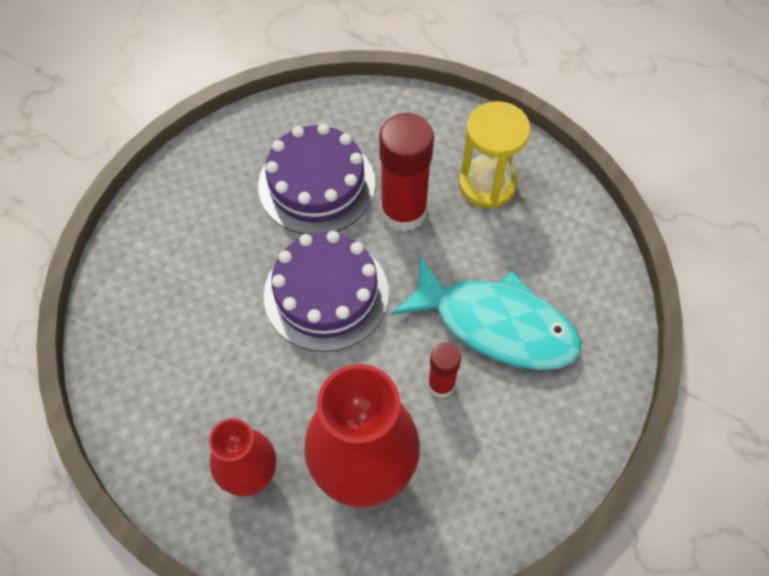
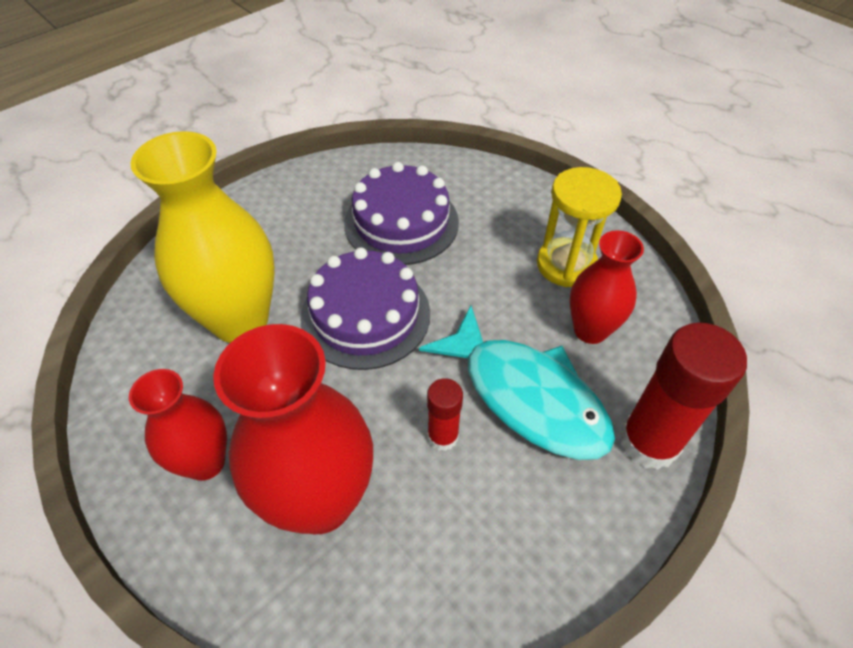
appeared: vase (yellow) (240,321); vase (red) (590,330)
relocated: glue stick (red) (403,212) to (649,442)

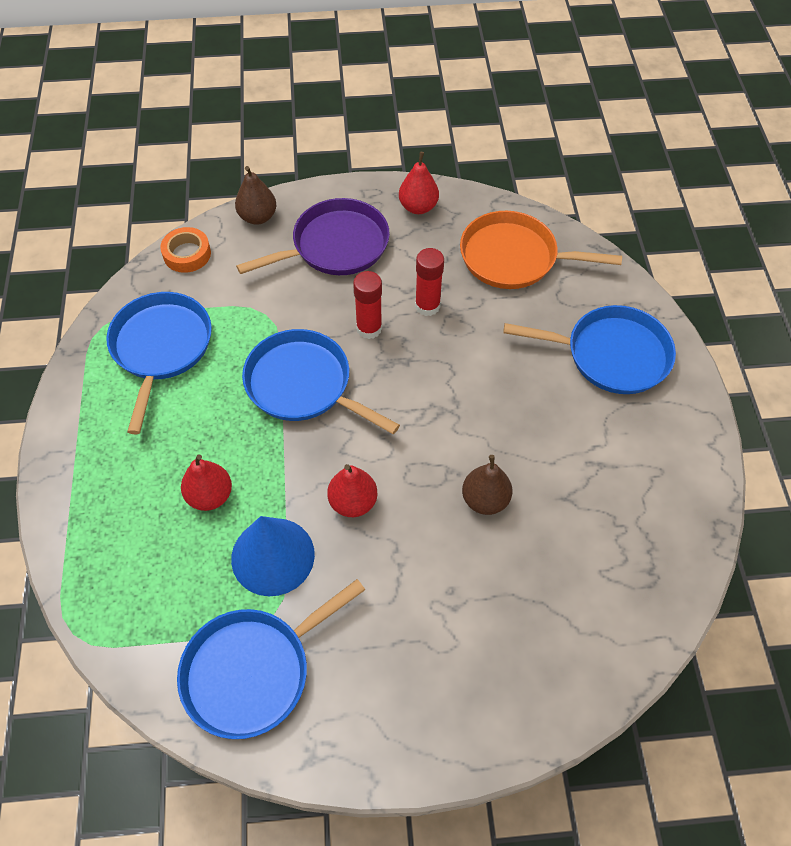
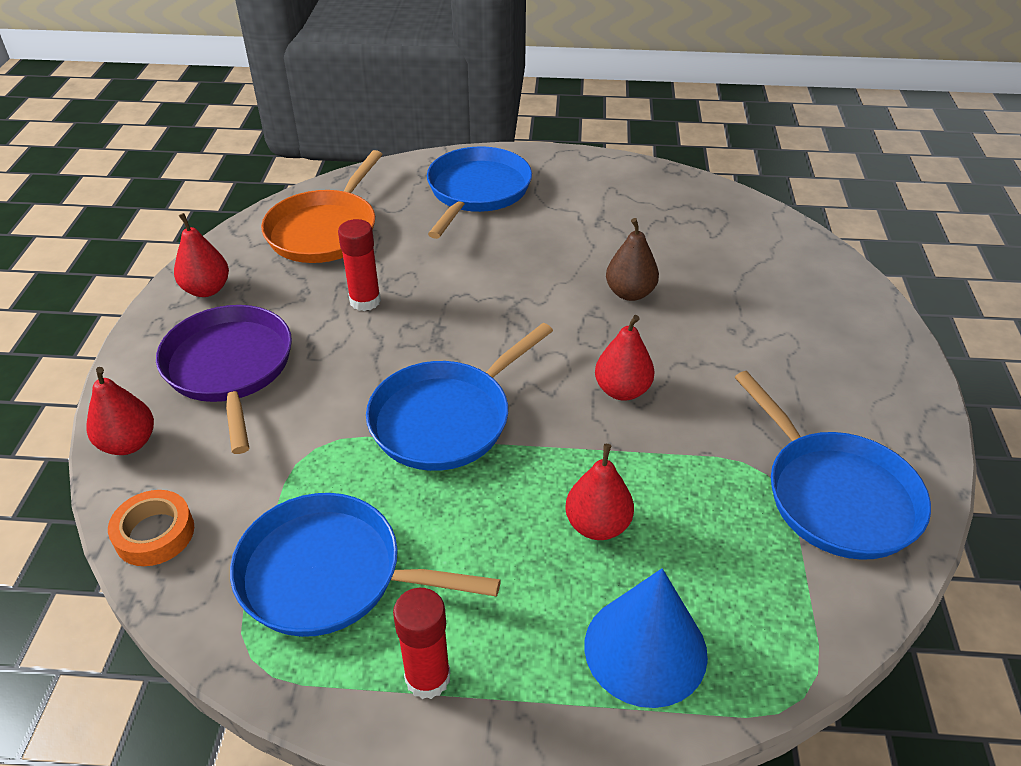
relocated: cone (blue) (273,556) to (645,649); glue stick (red) (369,328) to (427,677)
colour: pear (brown) (258,217) to pear (red) (128,443)

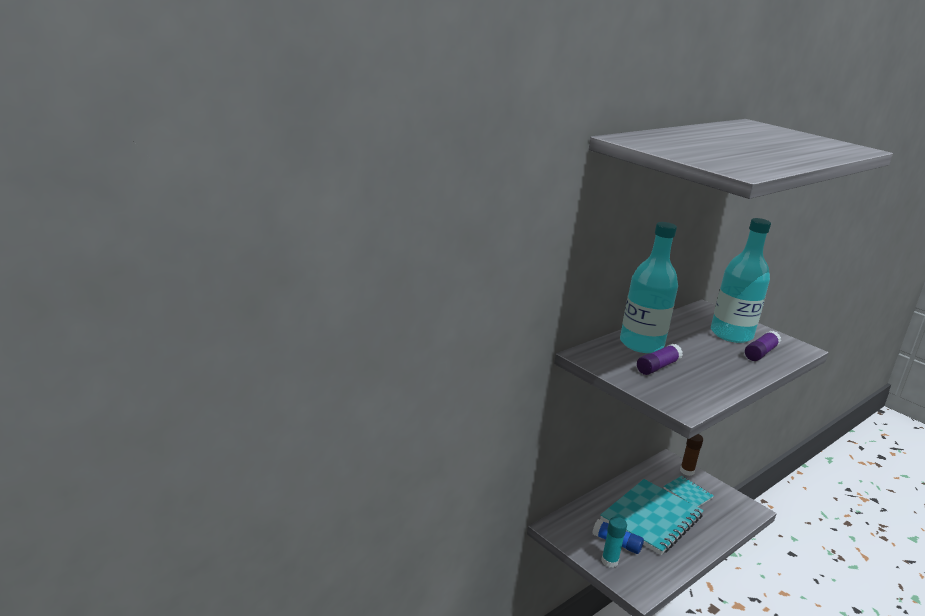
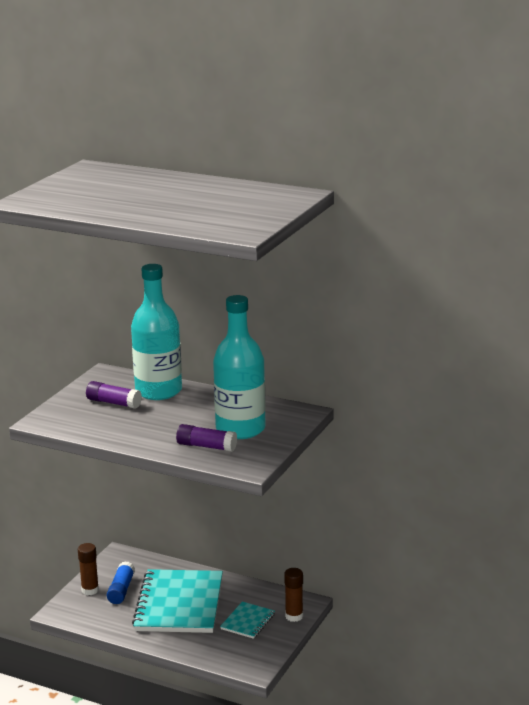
colour: glue stick (turquoise) (609,561) to glue stick (brown) (90,590)
spun: notebook (turquoise) (651,518) = (179,604) 75 degrees clockwise

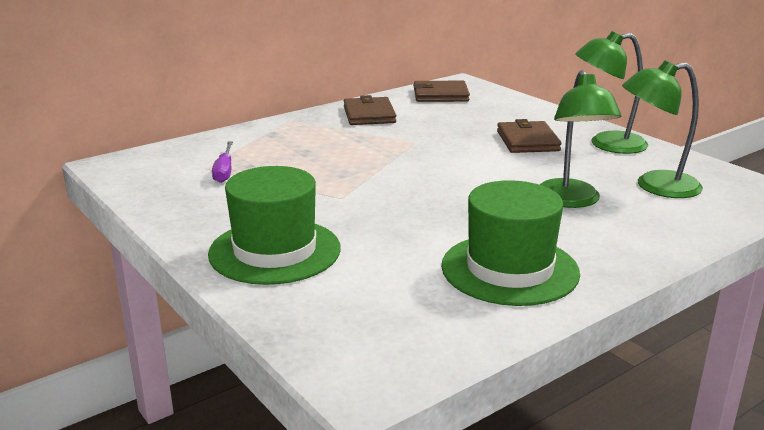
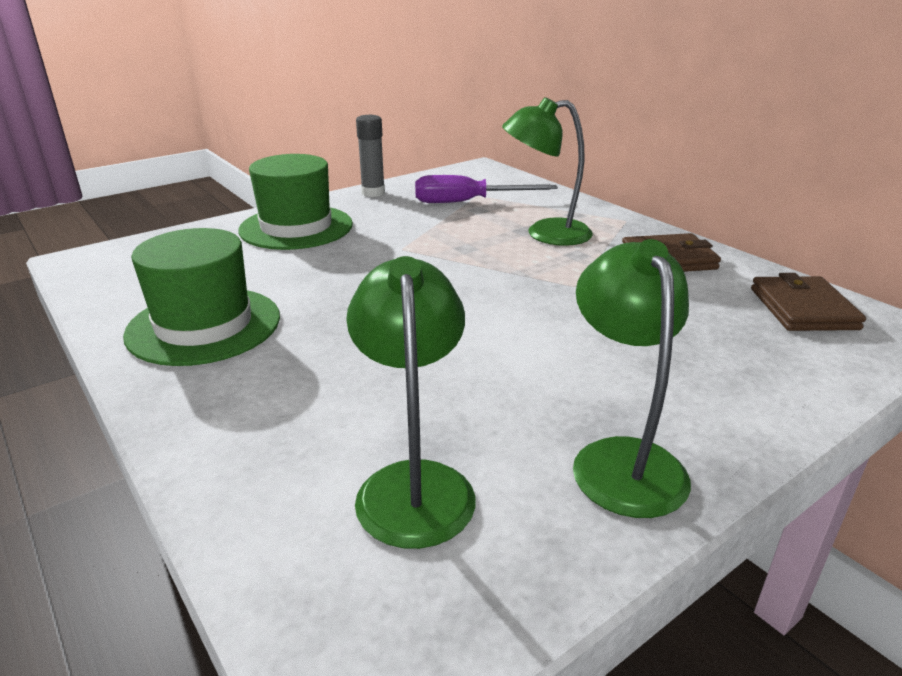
missing: wallet (brown) (527,141)
appeared: glue stick (grey) (373,193)
relocated: lamp (green) (570,201) to (545,234)
size: screwdriver (purple) (224,171) = (467,202) x1.59

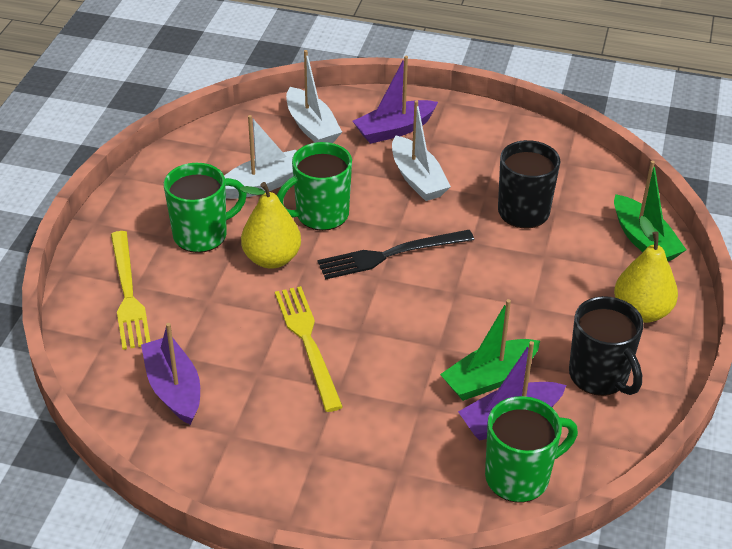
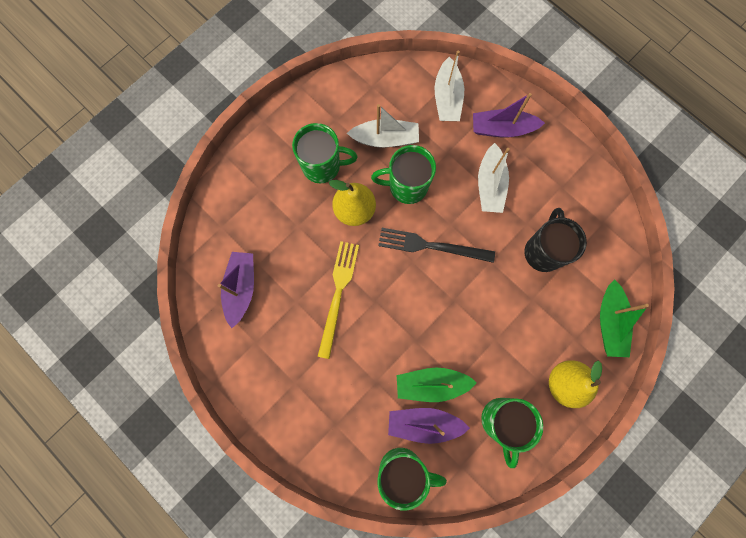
missing: fork (yellow) (128,293)
colour: mug (black) (599,376) to mug (green) (501,421)

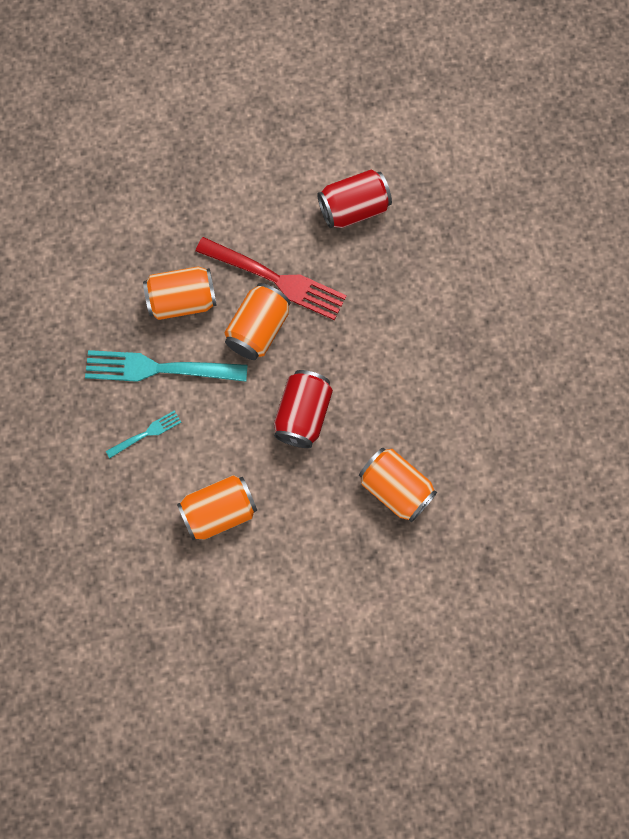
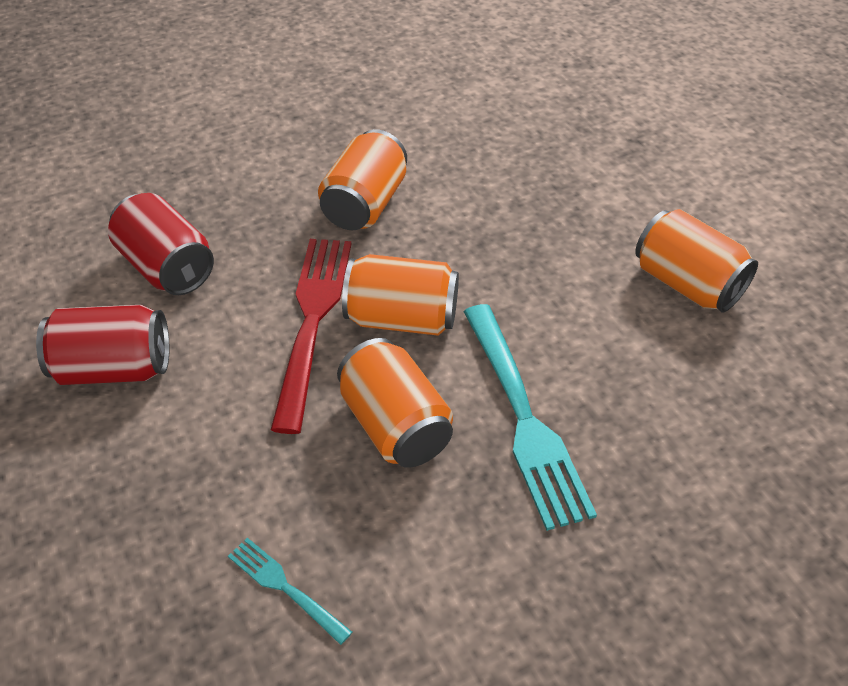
relocated: fork (turquoise) (146,433) to (285,587); can (red) (303,415) to (114,368); can (orange) (395,489) to (365,204)

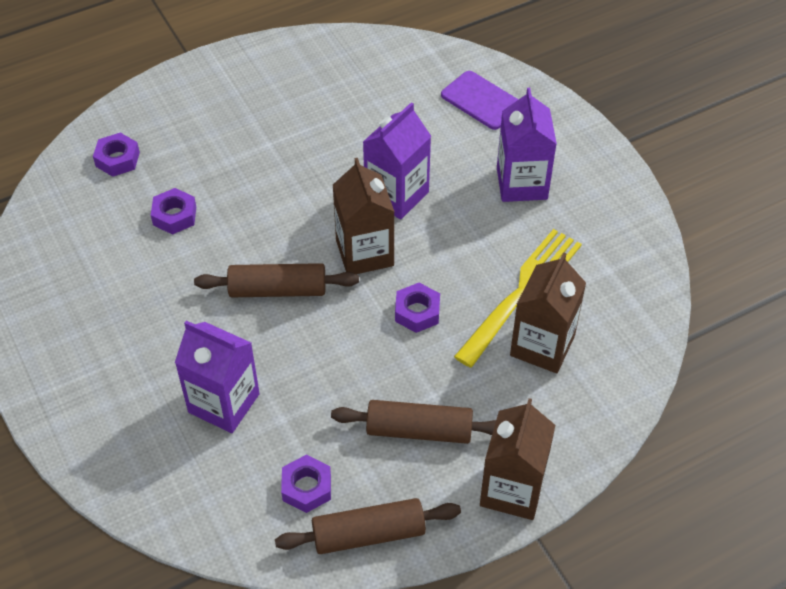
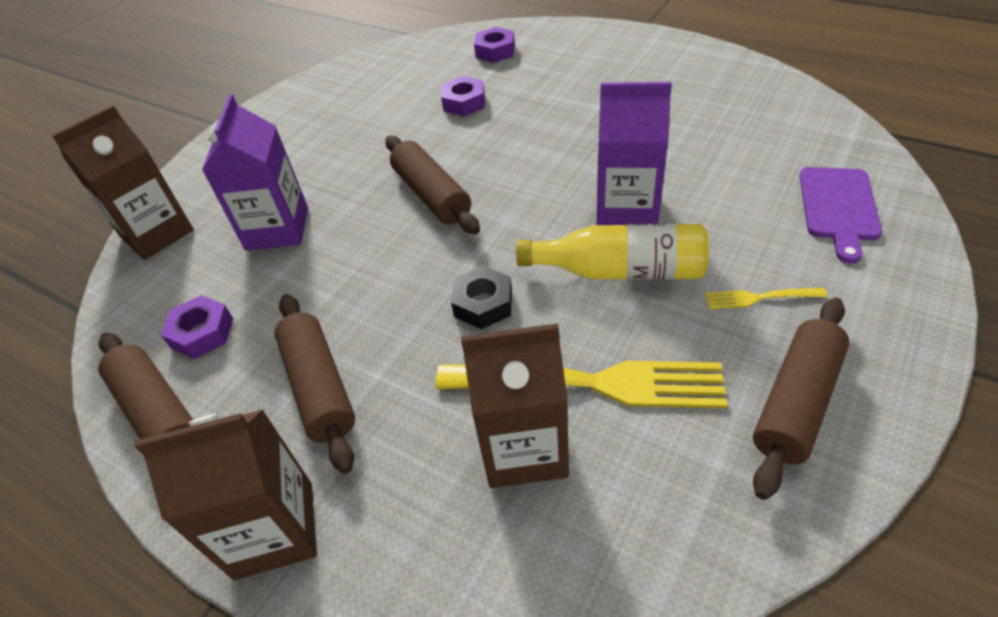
appeared: bottle (yellow) (619,271); rolling pin (brown) (796,402)
relocated: carton (brown) (364,253) to (157,233)
exchanged: carton (purple) (522,183) to fork (yellow) (759,298)
colour: nut (purple) (417,312) to nut (black) (483,304)

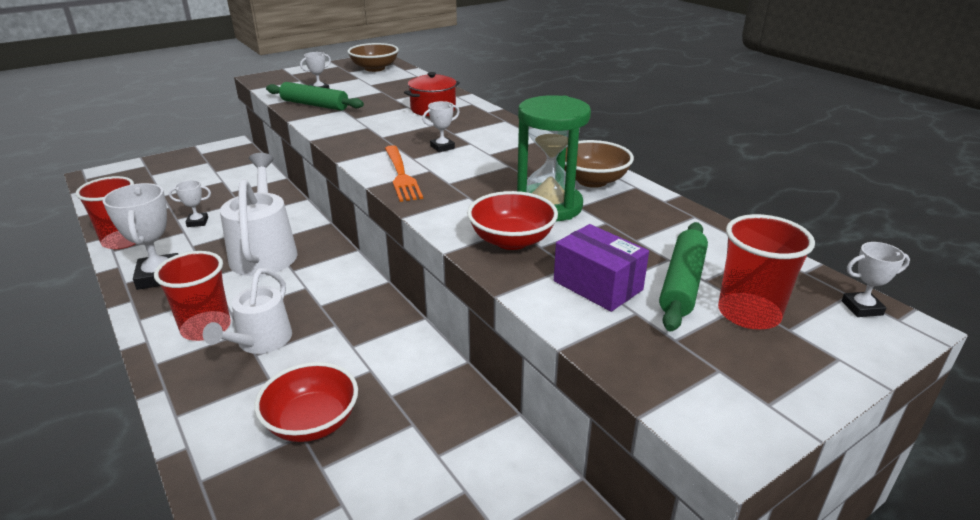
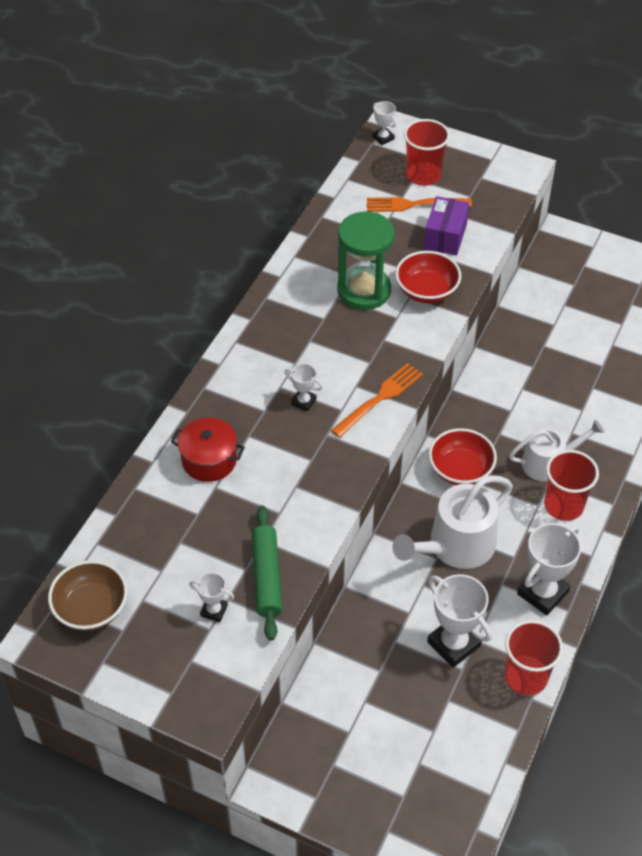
missing: bowl (brown) (592,181)
relocated: bowl (red) (312,422) to (460,470)
exchanged: rolling pin (green) (682,283) to fork (orange) (414,204)
size: trophy (white) (197,222) = (453,644) x1.93

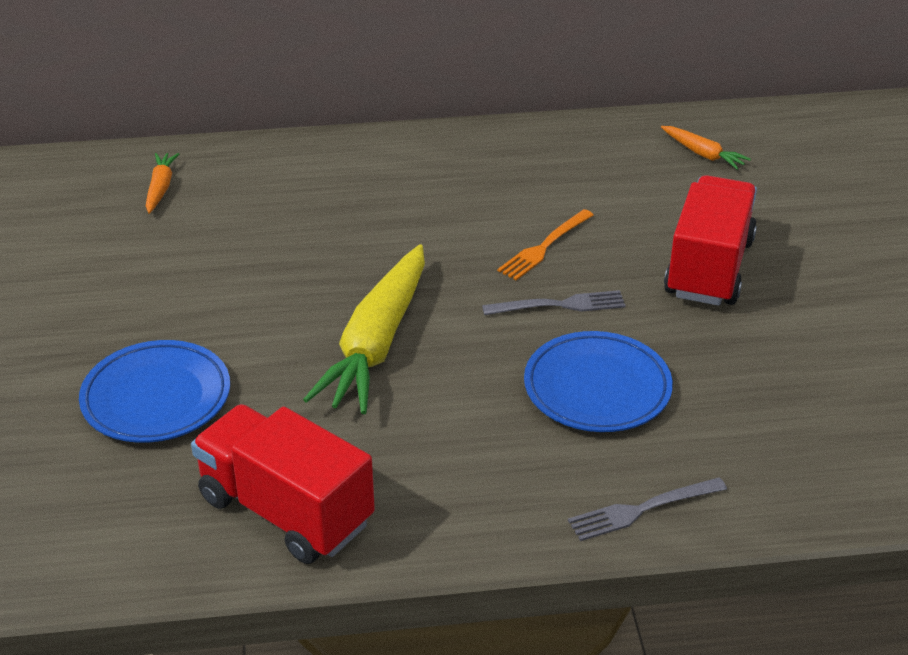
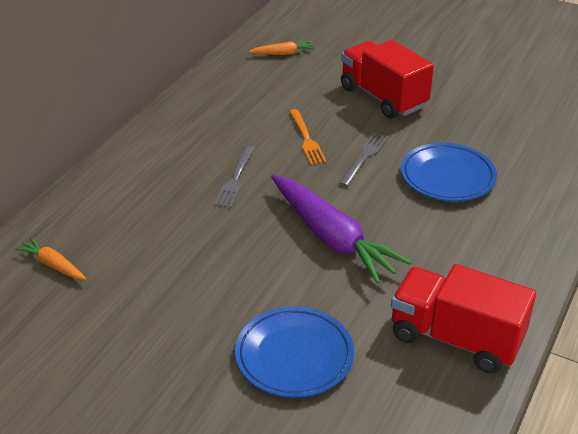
relocated: fork (grey) (641,510) to (235,179)
colour: carrot (yellow) (377,344) to carrot (purple) (332,238)
spun: truck (red) (286,511) = (455,338) 45 degrees clockwise

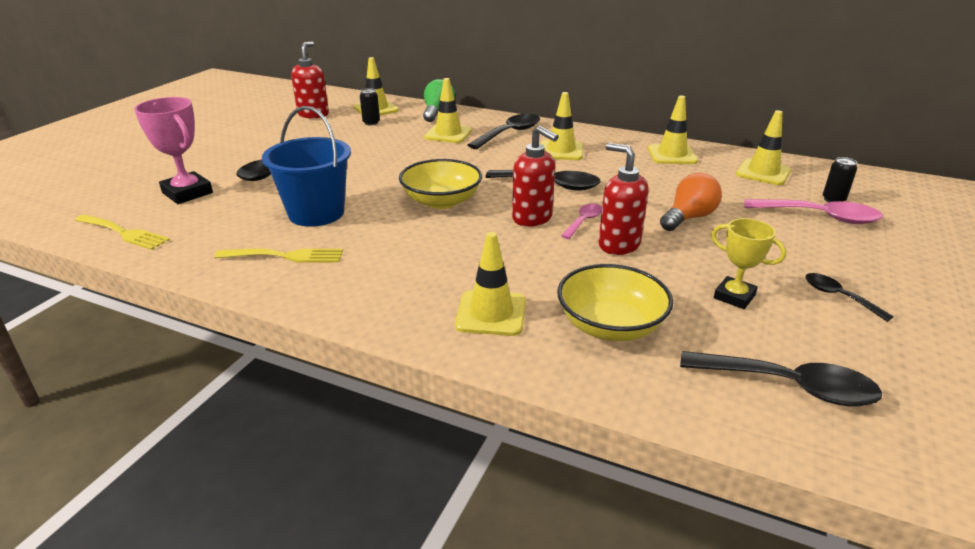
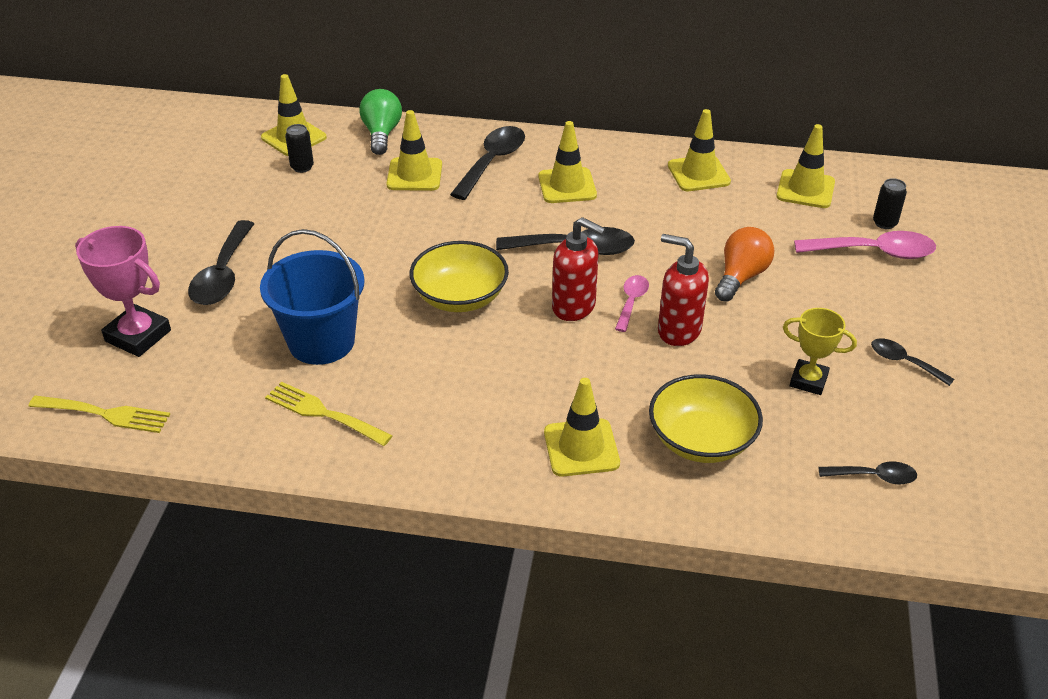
missing: soap dispenser (red) (313,114)
spun: fork (yellow) (285,256) = (323,413) 135 degrees counterclockwise
size: spoon (black) (789,386) = (873,477) x0.57

